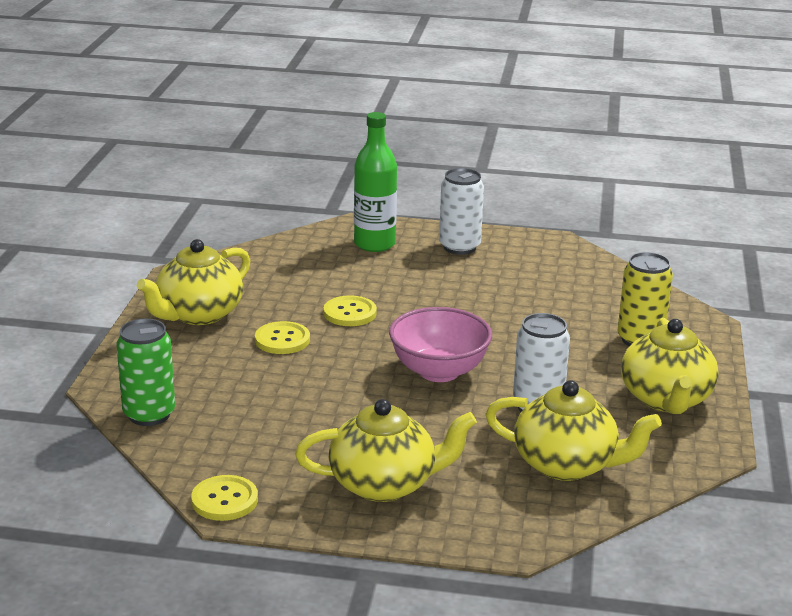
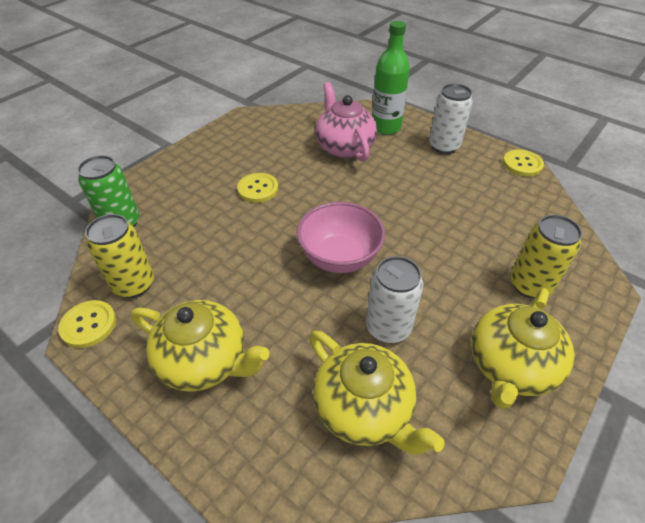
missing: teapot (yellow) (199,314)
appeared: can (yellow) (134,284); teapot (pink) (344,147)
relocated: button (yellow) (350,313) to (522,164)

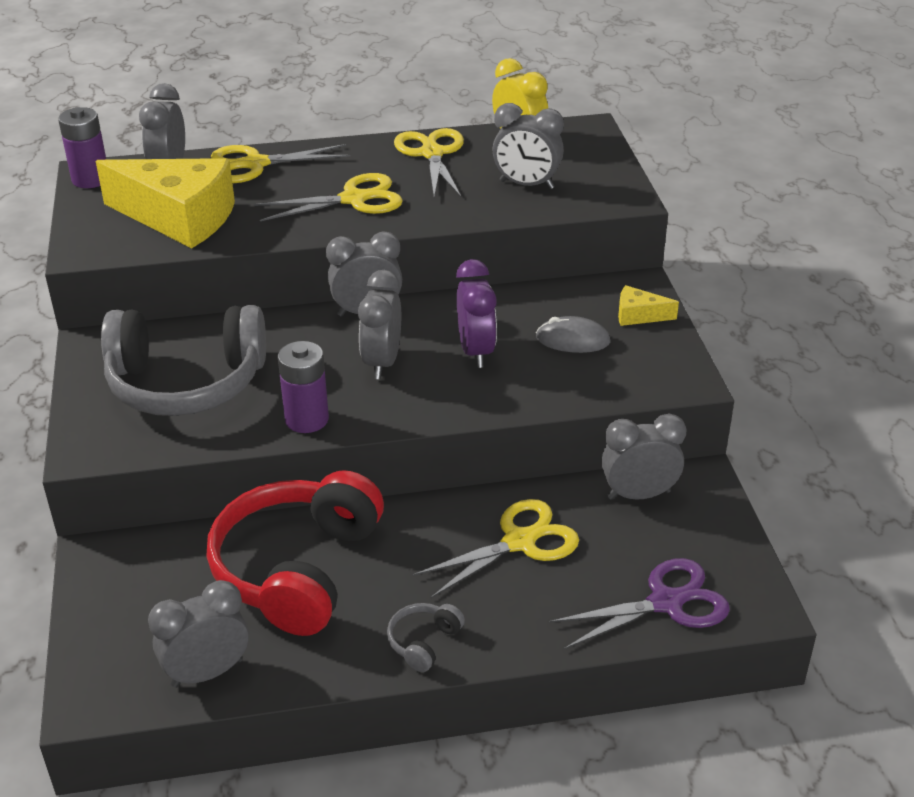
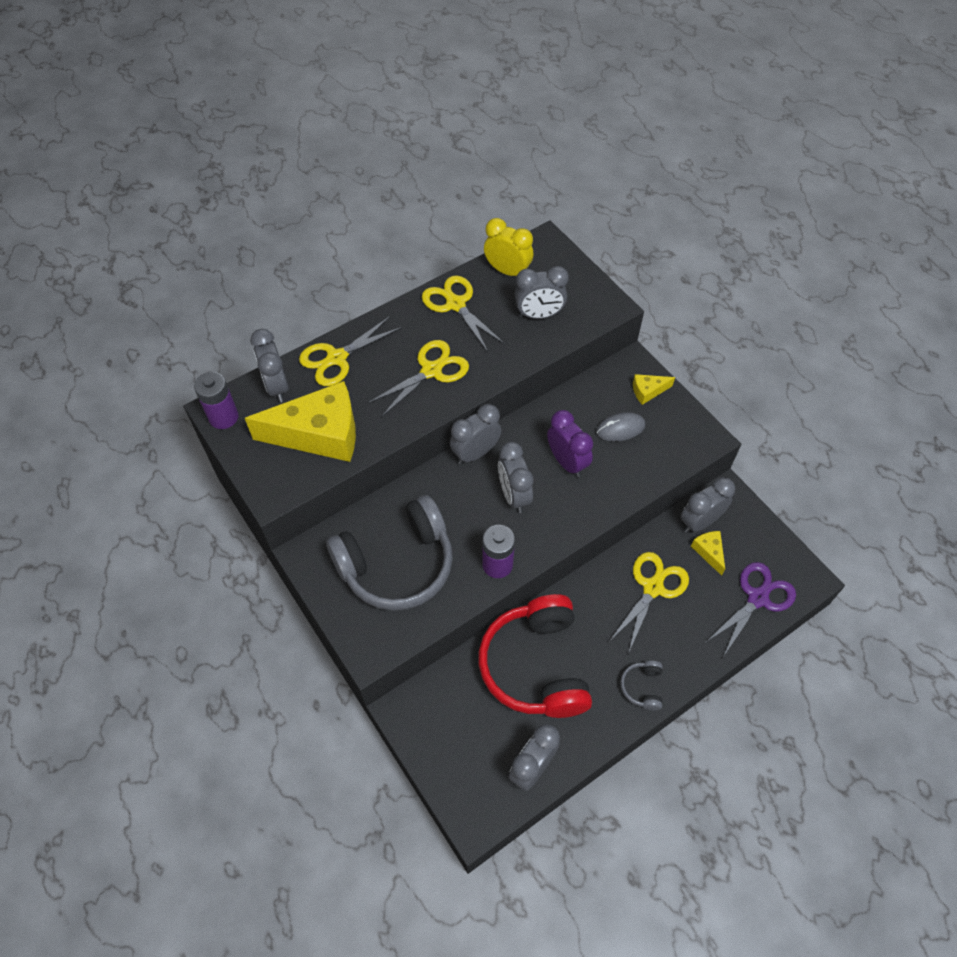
appeared: cheese (yellow) (709,552)

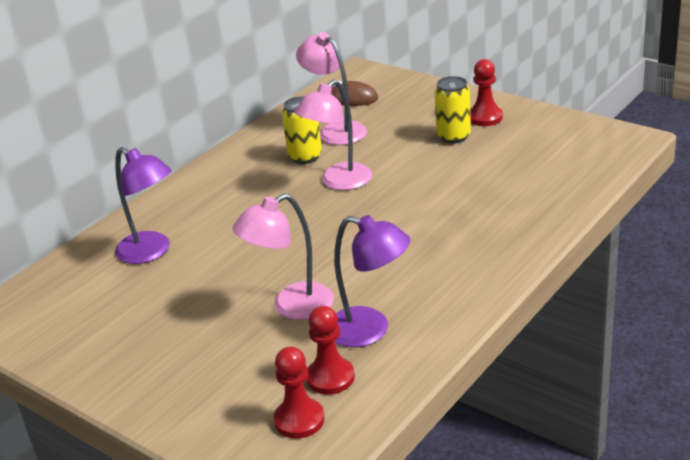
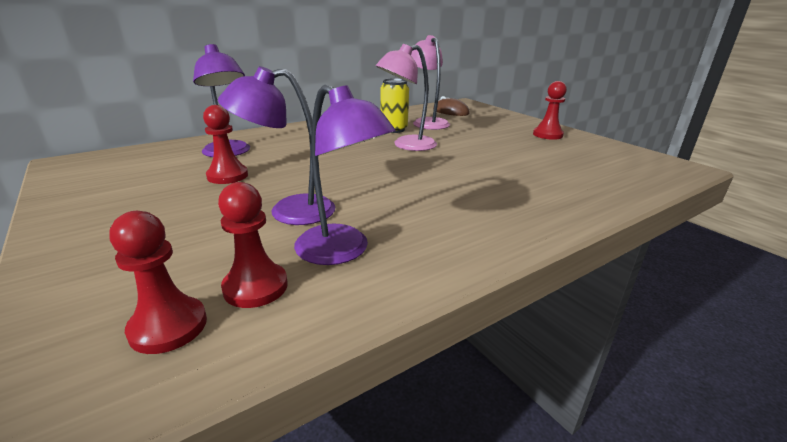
missing: can (yellow) (453,136)
appeared: pawn (red) (227,176)
colour: lamp (pink) (291,307) to lamp (purple) (289,211)

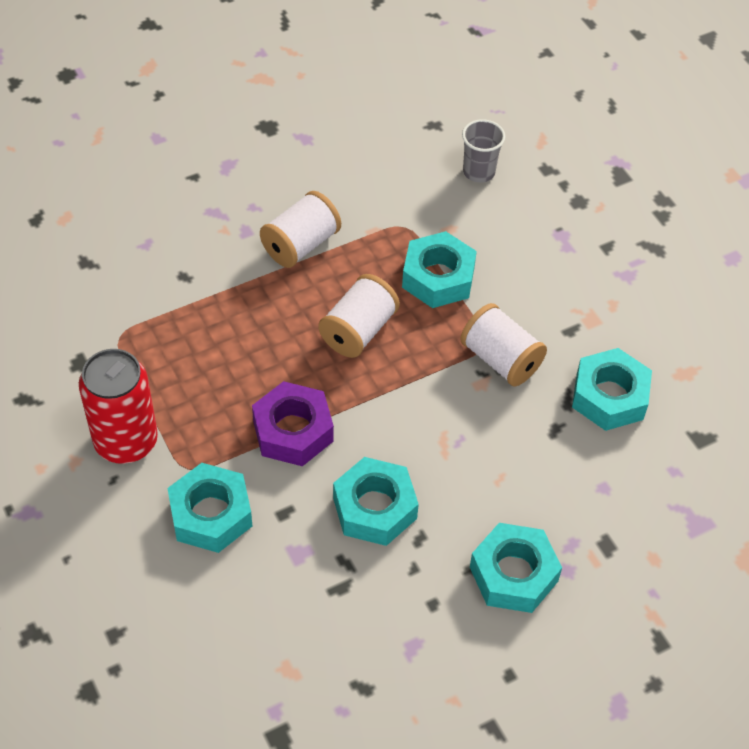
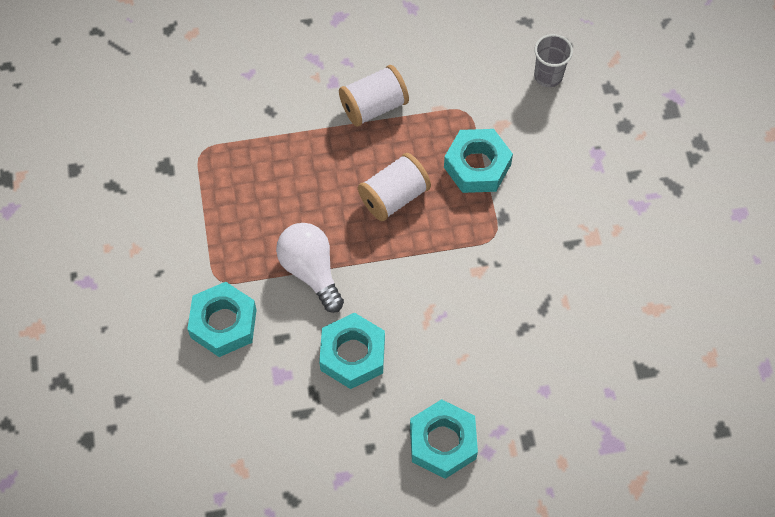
missing: can (red) (126,441); spool (white) (501,359); nut (turquoise) (609,396)
exchanged: nut (purple) (293,431) to light bulb (white) (311,270)

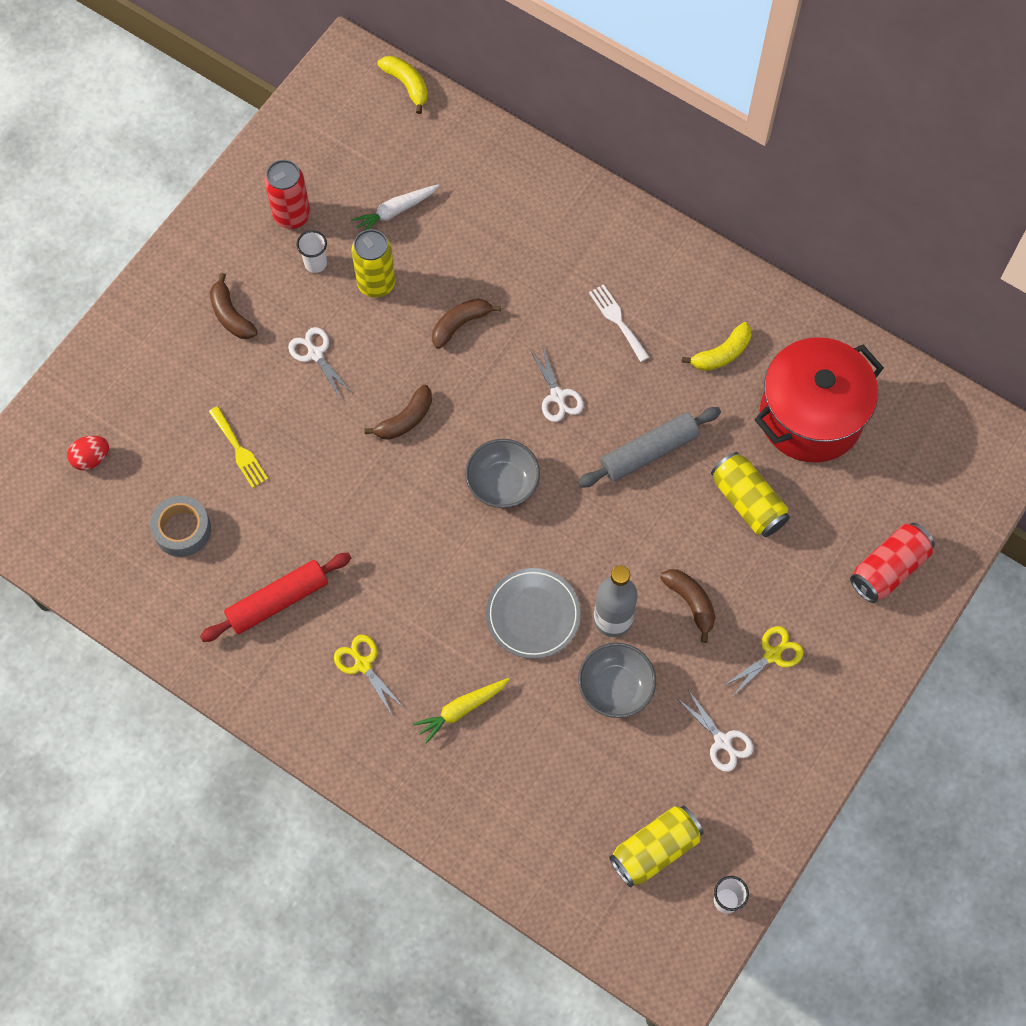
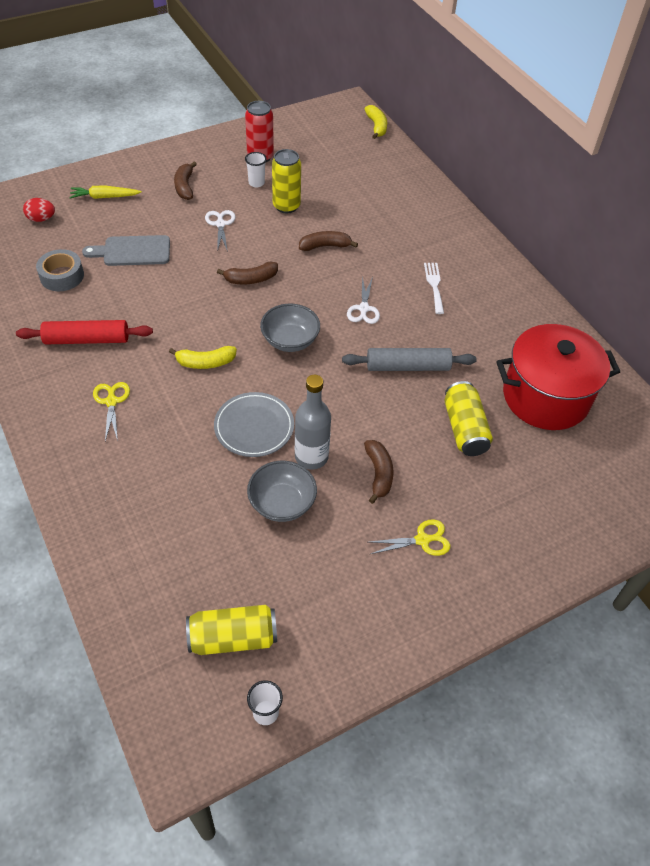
missing: carrot (white) (395,211); scissors (white) (722,741); can (red) (888,569)
relocated: carrot (yellow) (461,709) to (104,197); banana (yellow) (722,354) to (205,362)
exchanged: fork (yellow) (239,450) to cutting board (grey) (132,251)

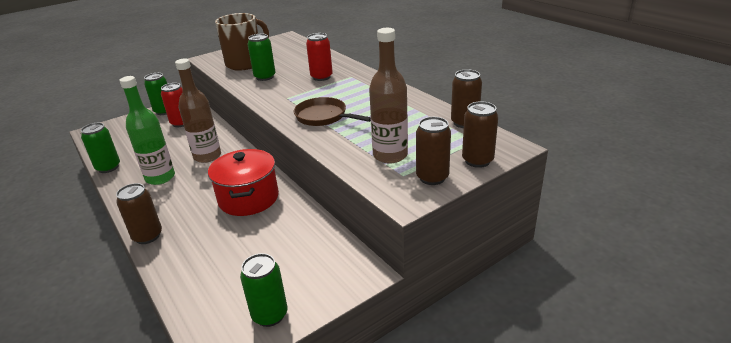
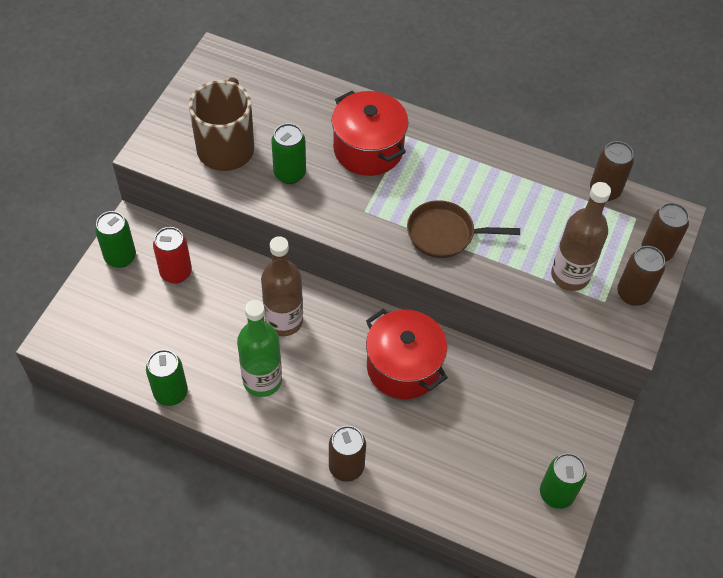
exchanged: can (red) (321,77) to pot (red) (368,149)

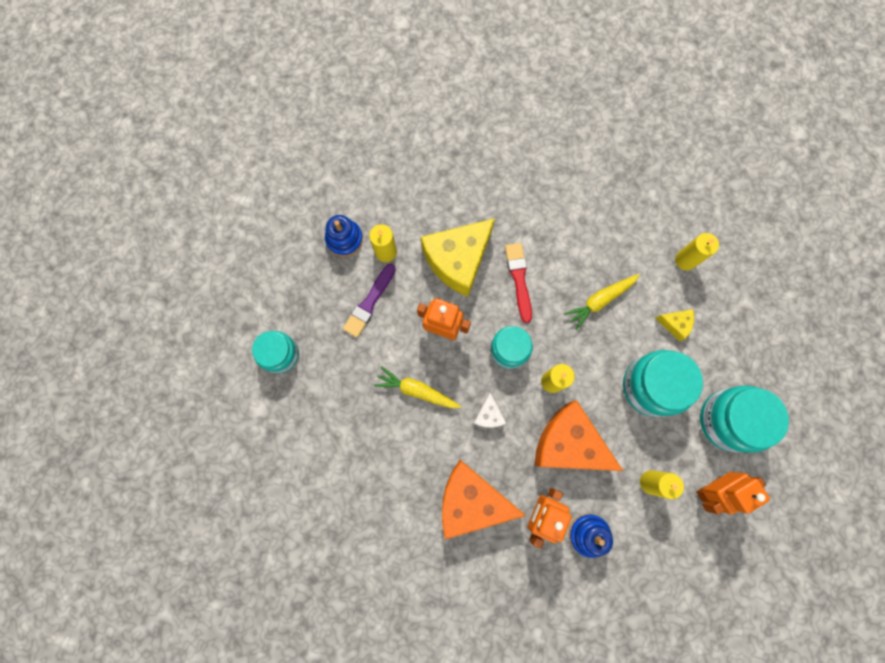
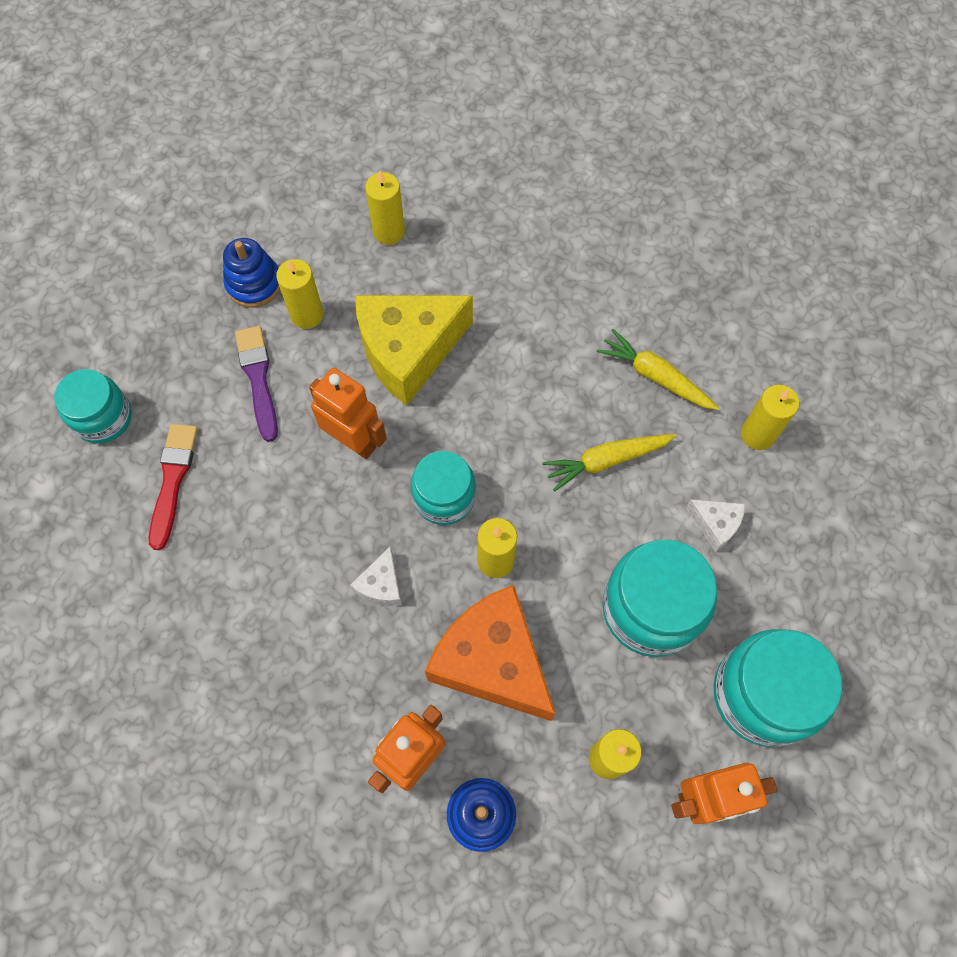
missing: cheese (orange) (471,500)
appeared: candle (yellow) (389,231)
relocated: carrot (yellow) (417,390) to (655,376); brush (red) (519,279) to (173,480)
colour: cheese (yellow) (675,324) to cheese (white) (715,524)
spun: brush (purple) (369,303) = (258,378) 120 degrees clockwise

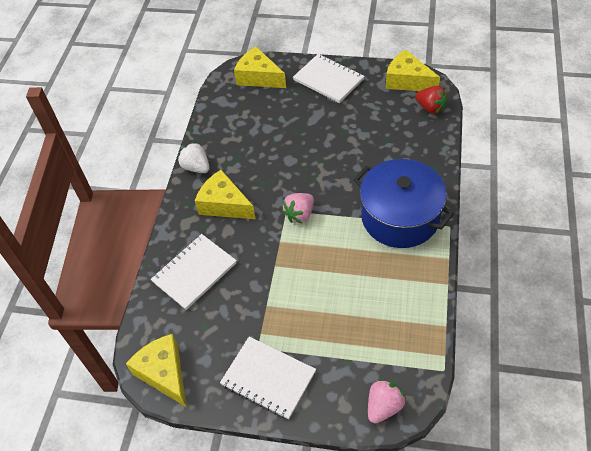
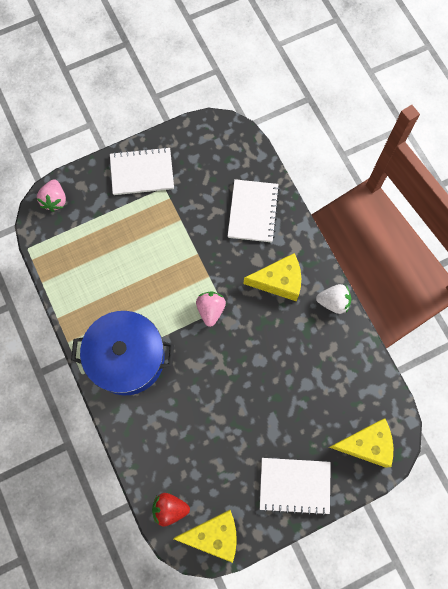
missing: cheese (yellow) (164,373)

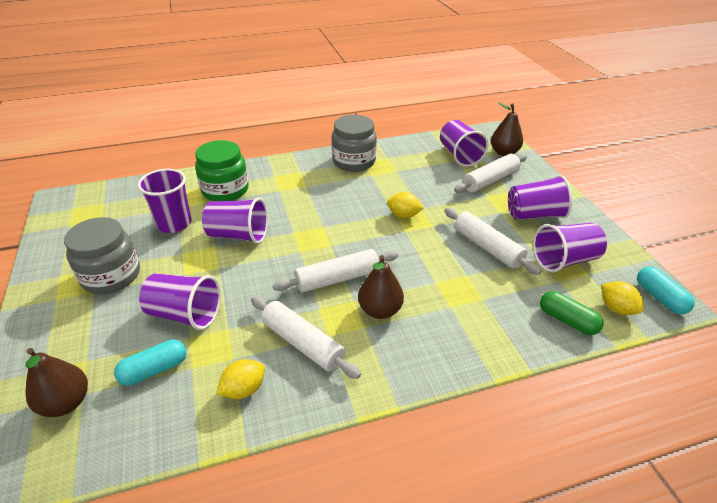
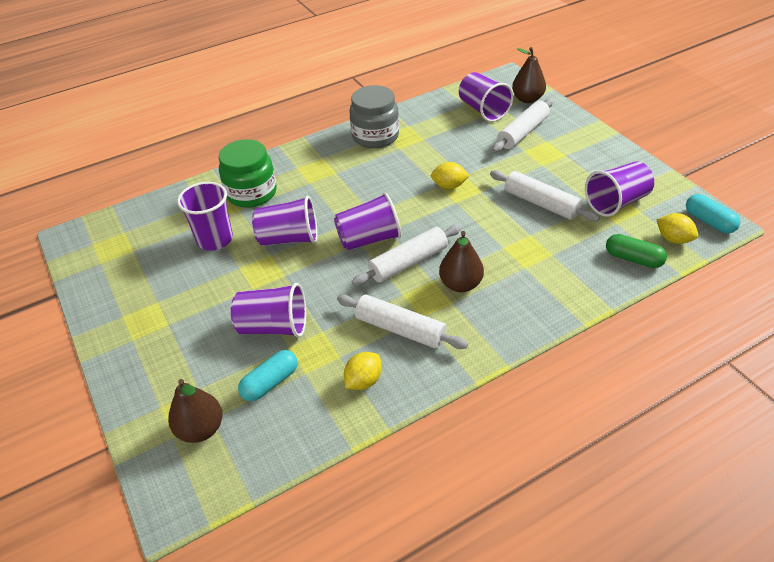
missing: jar (grey) (111,276)
relocated: cup (purple) (534,215) to (369,239)

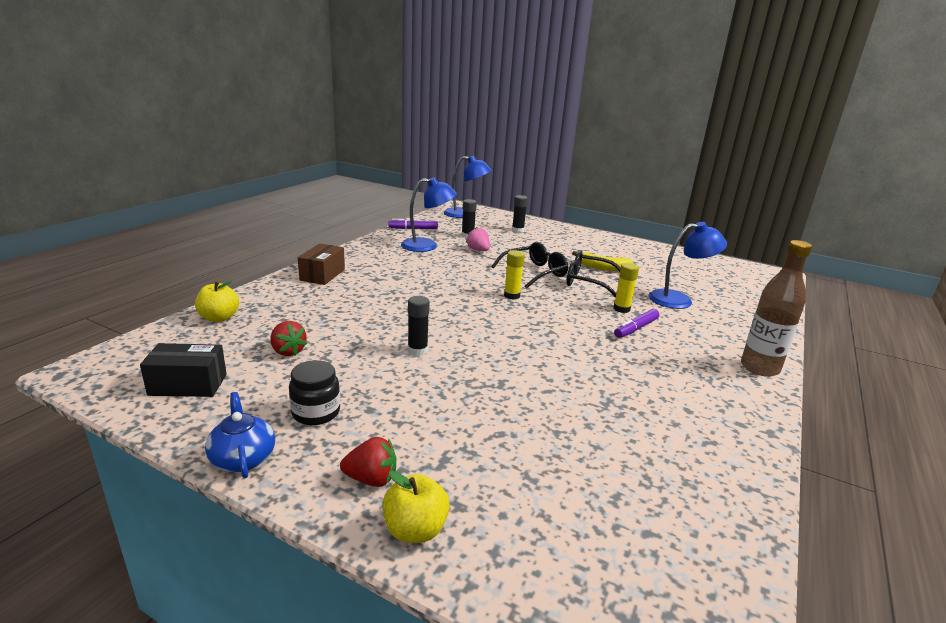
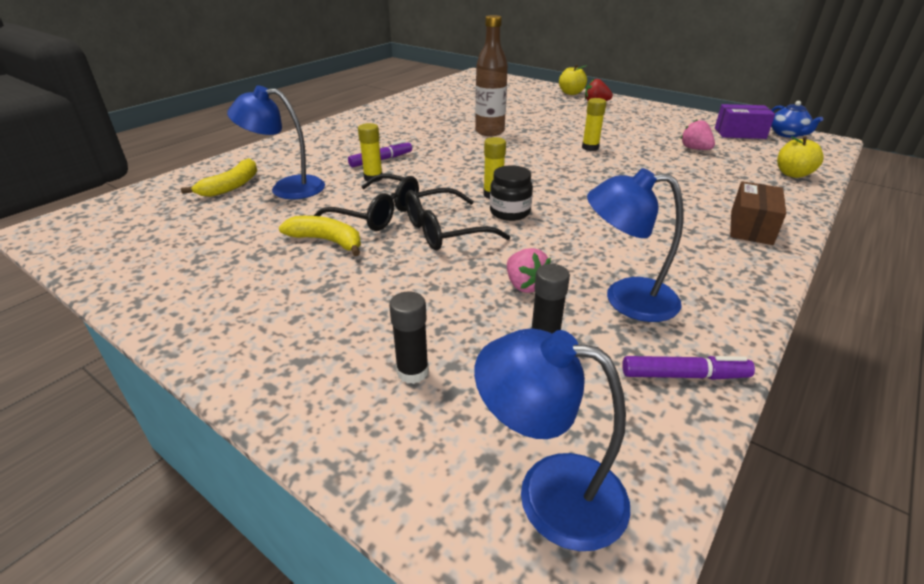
appeared: banana (yellow) (231,186)
relocated: teapot (blue) (243,458) to (787,134); jar (black) (316,413) to (510,212); bottle (brown) (759,368) to (489,132)
colour: box (black) (188,385) to box (purple) (739,133); strawberry (red) (288,351) to strawberry (pink) (695,149); glue stick (black) (417,350) to glue stick (yellow) (590,148)

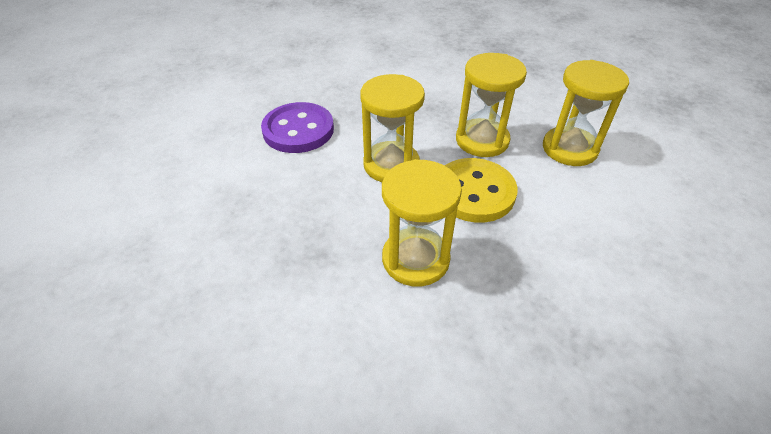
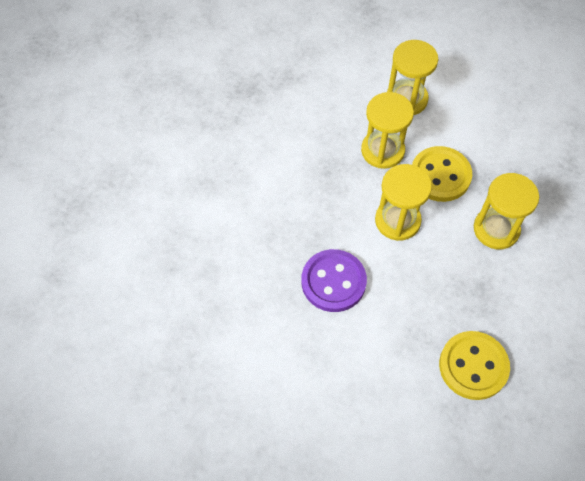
appeared: button (yellow) (473,366)

